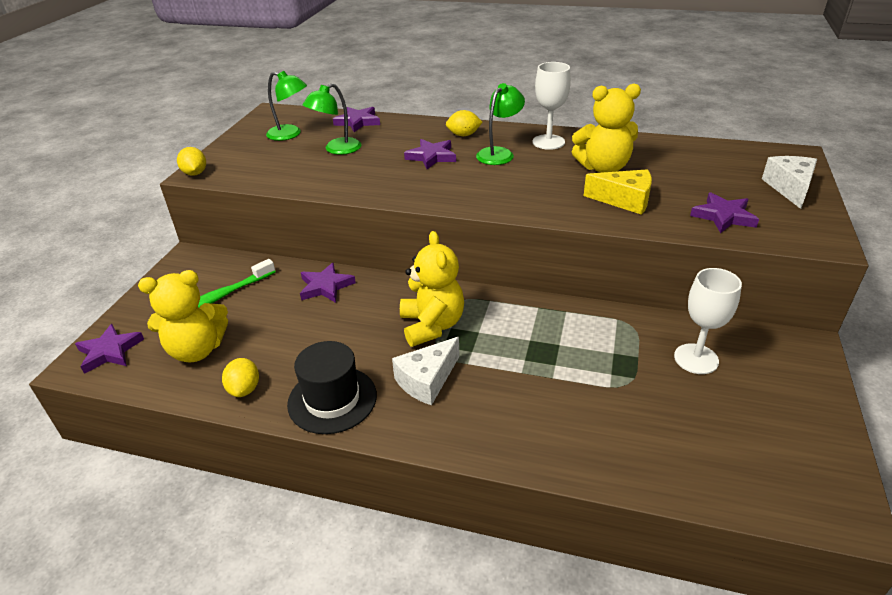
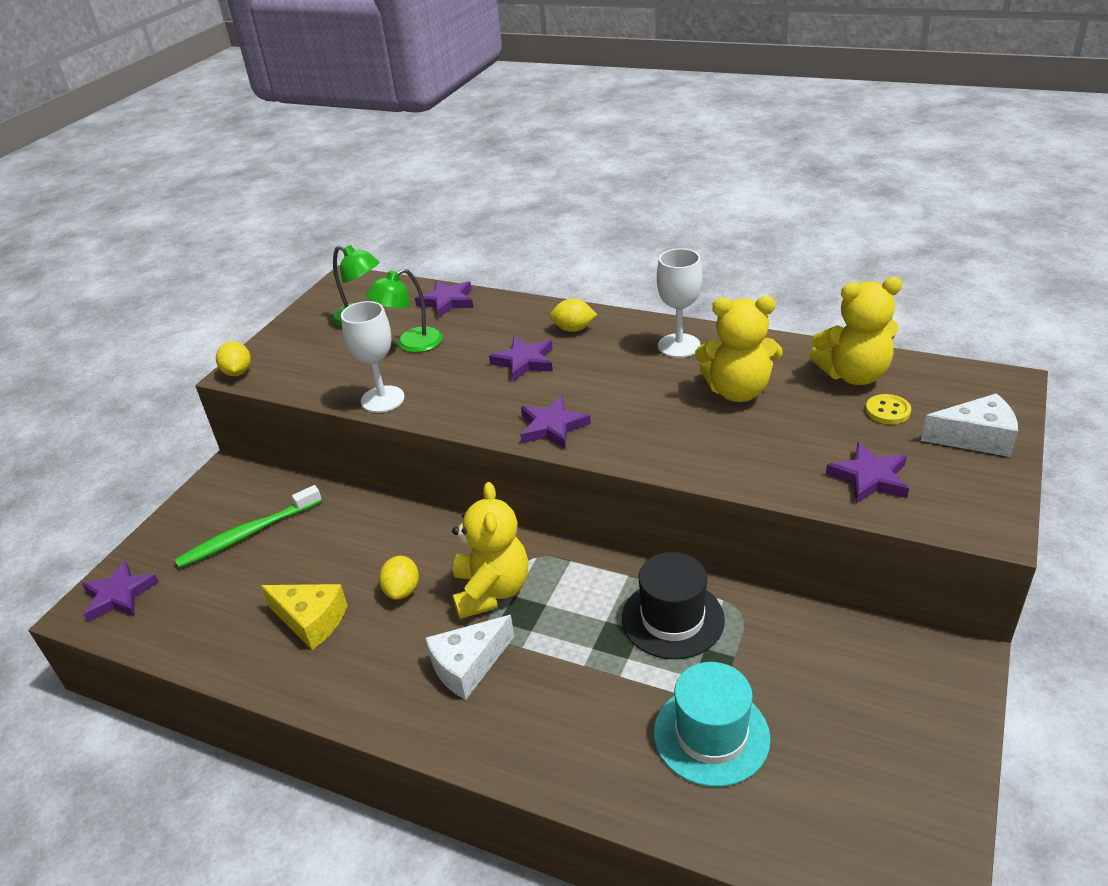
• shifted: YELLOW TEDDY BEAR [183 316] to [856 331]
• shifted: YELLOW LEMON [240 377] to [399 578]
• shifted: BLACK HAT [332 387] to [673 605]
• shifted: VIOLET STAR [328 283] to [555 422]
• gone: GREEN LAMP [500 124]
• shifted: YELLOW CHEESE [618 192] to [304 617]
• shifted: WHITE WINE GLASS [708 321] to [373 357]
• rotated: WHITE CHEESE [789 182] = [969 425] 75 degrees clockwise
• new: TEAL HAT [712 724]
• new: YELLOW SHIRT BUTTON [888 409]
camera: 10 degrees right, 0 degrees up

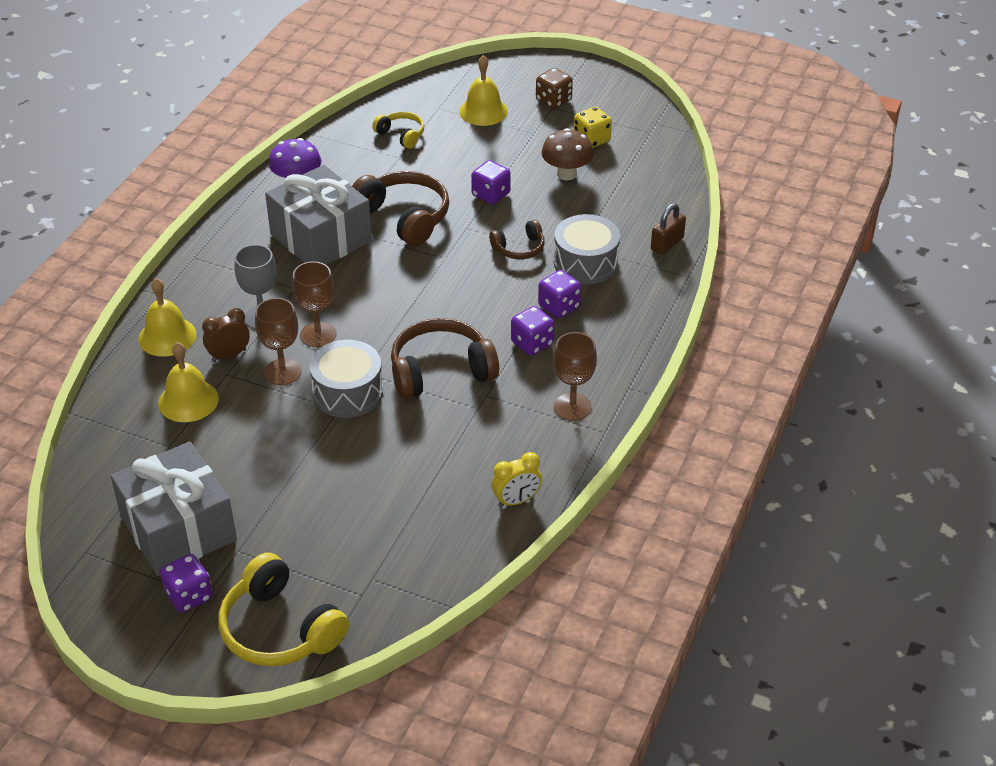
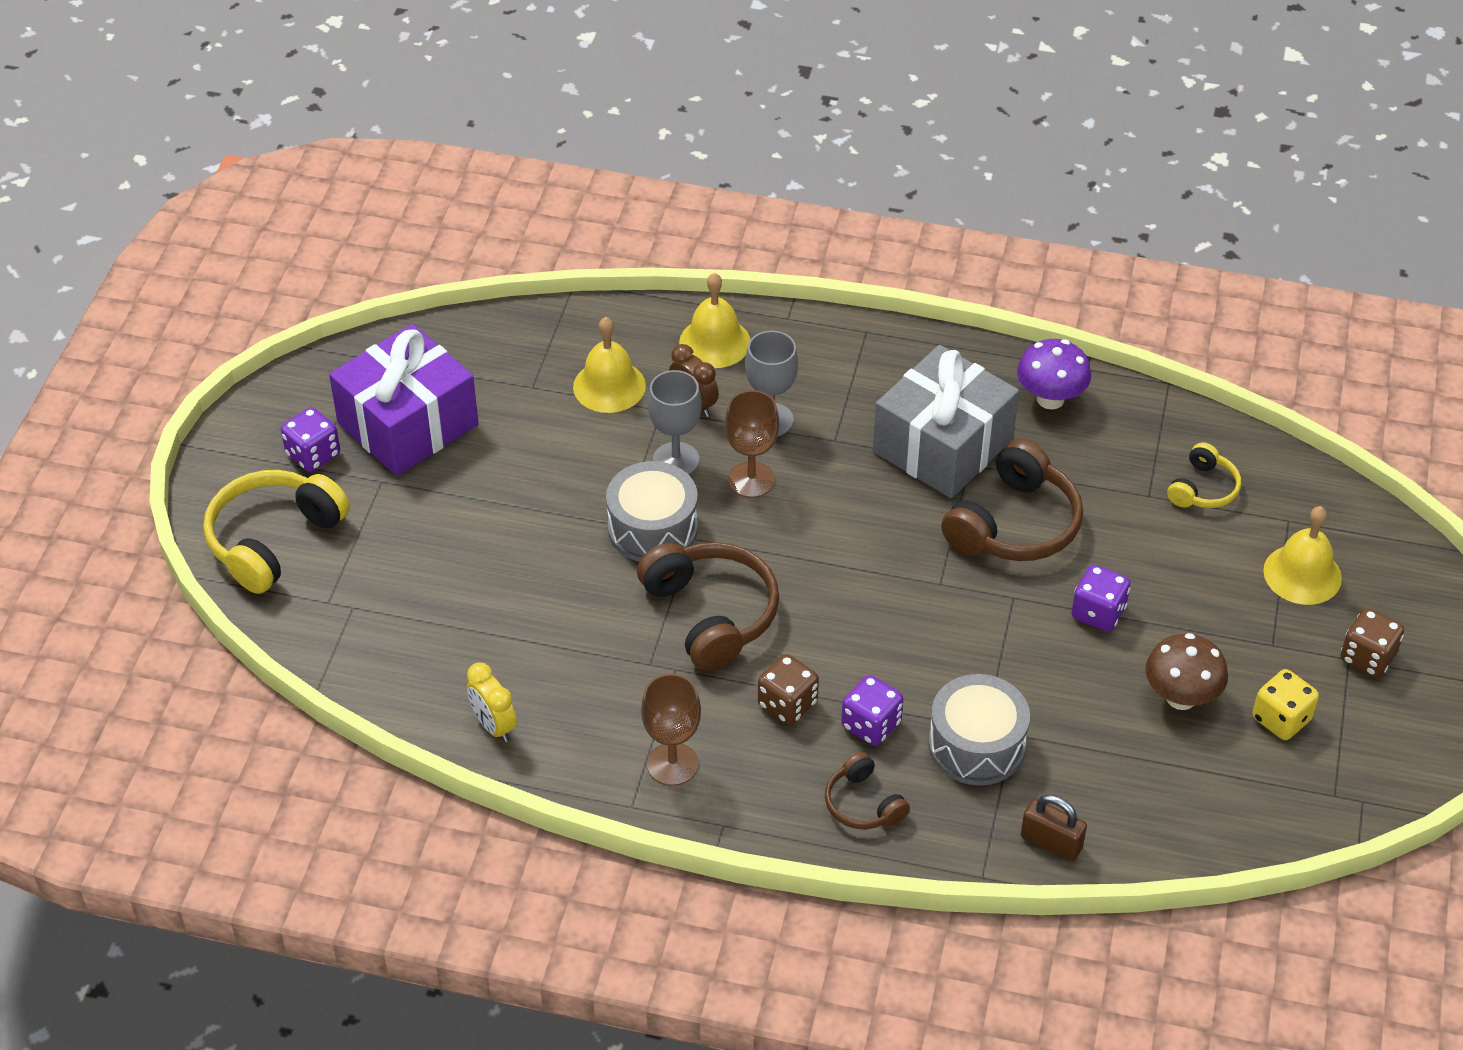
• repainted: GRAY PRESENT [174 509] to VIOLET PRESENT [404 400]
• repainted: DARK BROWN WINE GLASS [278 341] to GRAY WINE GLASS [675 422]
• shifted: DARK BROWN HEADPHONES [517 239] to [867 790]
• repainted: VIOLET GAME DIE [532 331] to DARK BROWN GAME DIE [788 689]
camera: 80 degrees right, 5 degrees up

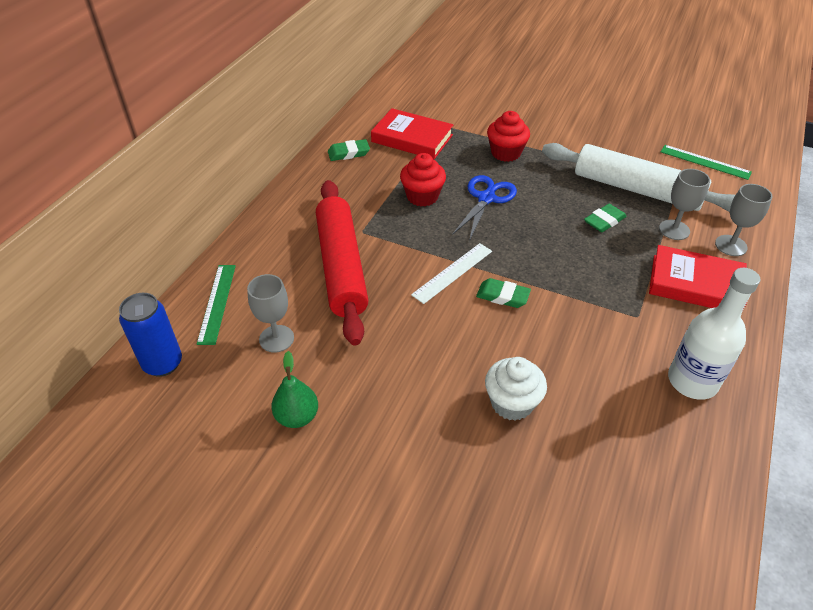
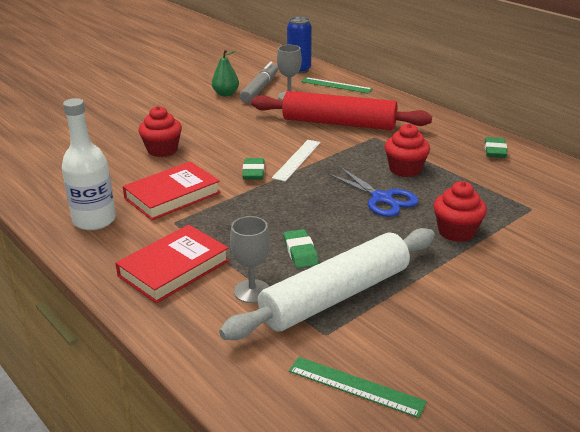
• shifted: SCARLET HARDCOVER [412 133] to [172 190]
• rotated: WHITE STRAIGHTEDGE [451 273] = [296 161] 45 degrees clockwise
• rotated: GREEN GUM ERASER [503 293] = [253 169] 45 degrees counterclockwise
• repainted: WHITE FAIRY CAKE [516 389] to SCARLET FAIRY CAKE [160 131]
• rotated: GREEN STRAIGHTEDGE [706 162] = [358 387] 60 degrees clockwise
• gone: GRAY WINE GLASS [743 220]
• new: GRAY MARKER PEN [258 82]
camera: 115 degrees right, 15 degrees down

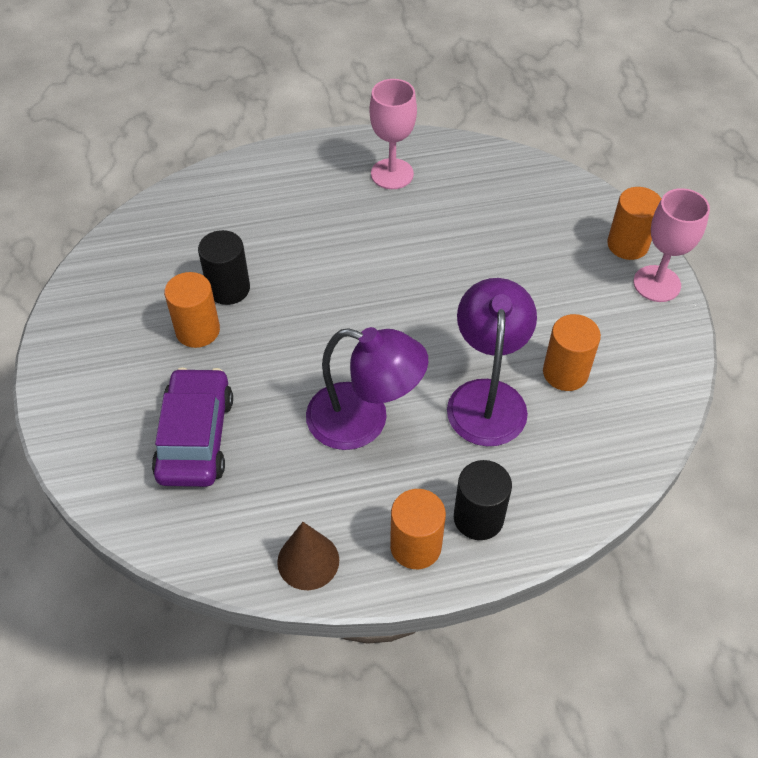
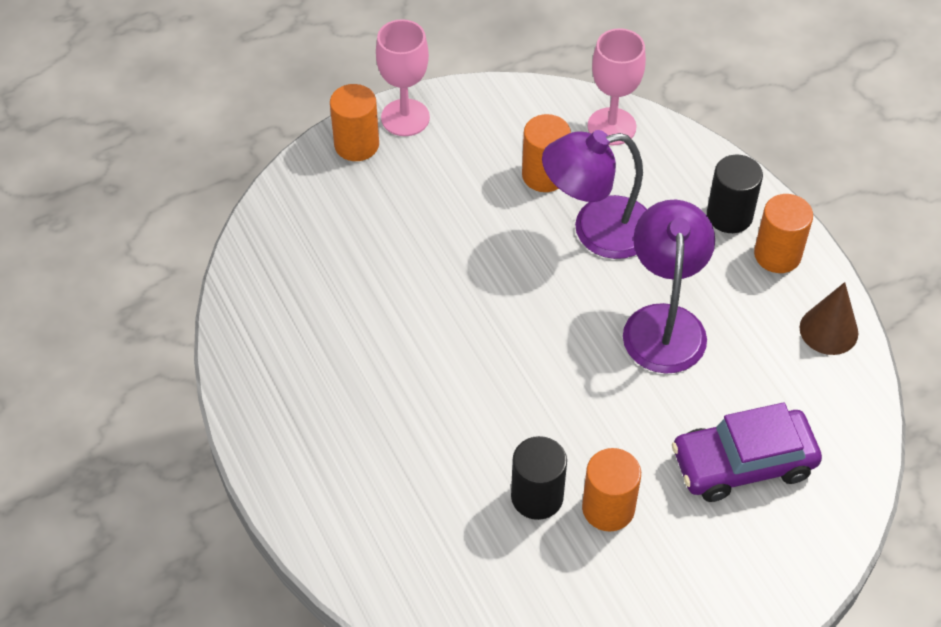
• shifted: PINK WINE GLASS [393 134] to [616 86]
camera: 105 degrees left, 0 degrees up

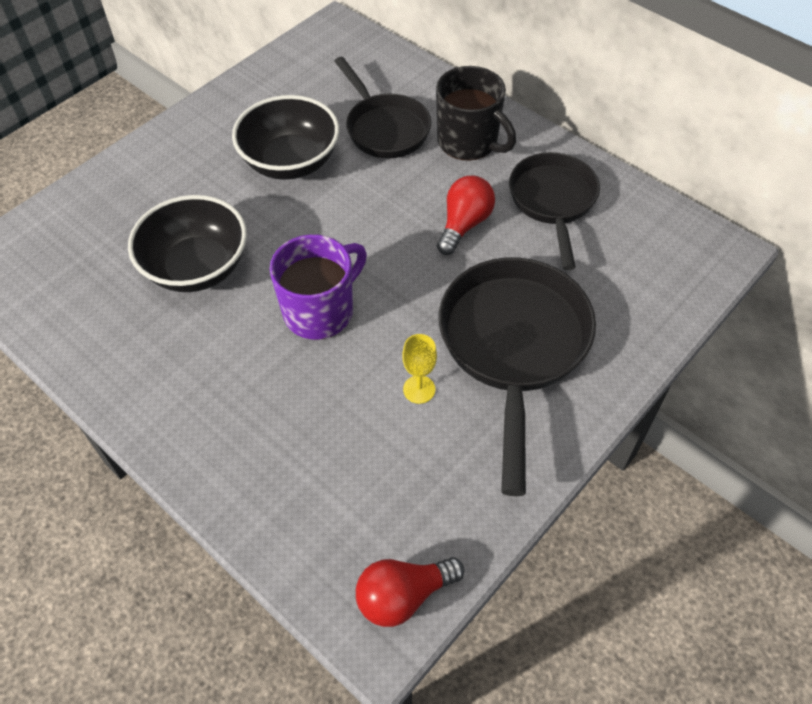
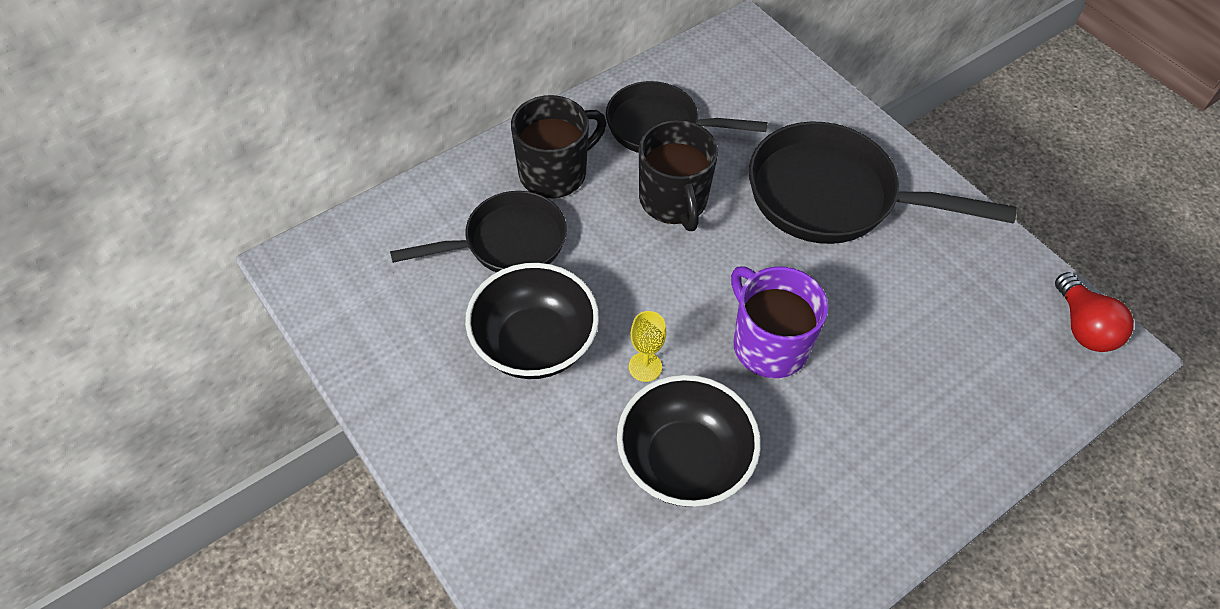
• shifted: YELLOW WINE GLASS [419 369] to [647 346]
• swapped: SCARLET LIGHT BULB [466 215] to BLACK COFFEE MUG [678 175]
camera: 80 degrees left, 0 degrees up

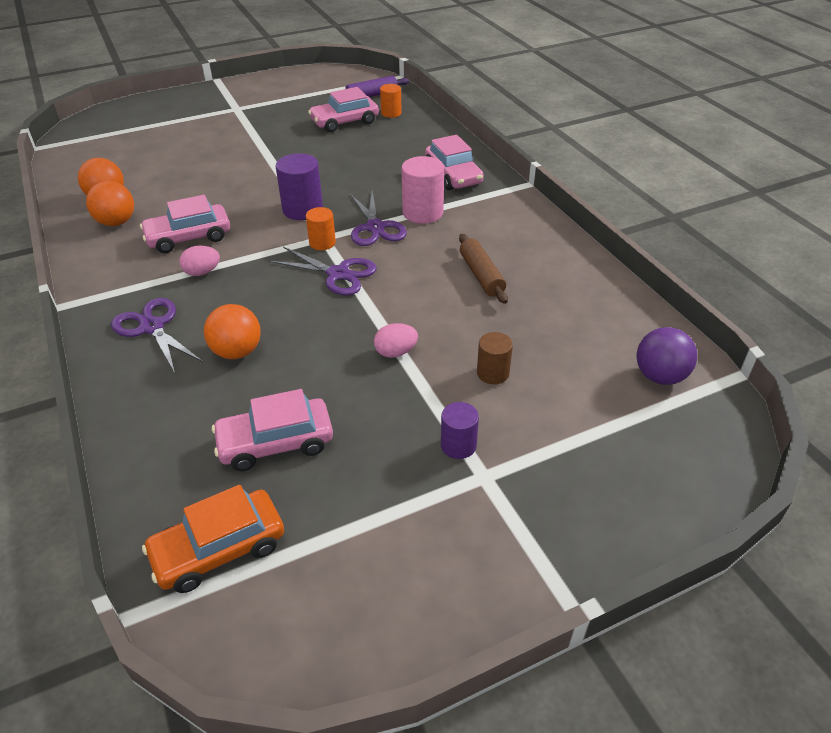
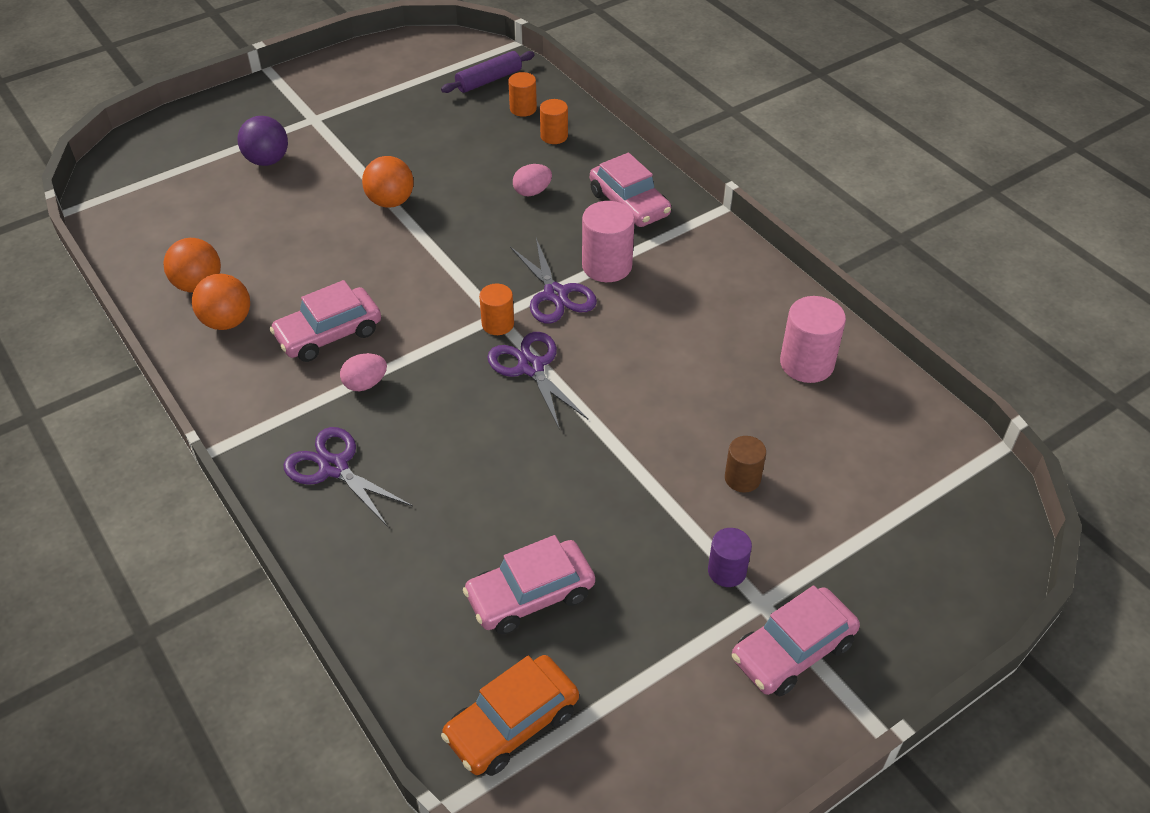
• shifted: ORANGE-COLOURED SPHERE [232 331] to [388 182]
• rotated: VIOLET SCISSORS [323 271] = [537 381] 135 degrees counterclockwise
• gone: VIOLET SOLID CYLINDER [299 186]
• shifted: PINK TOY CAR [343 109] to [796 641]
• shifted: PINK EGG SHAPE [396 340] to [532 180]
• gone: DARK BROWN ROLLING PIN [483 269]
• shifted: VIOLET SPHERE [667 356] to [262 141]
• new: ORANGE-COLOURED SOLID CYLINDER [554 121]
• new: PINK SOLID CYLINDER [813 339]
camera: 10 degrees left, 5 degrees up

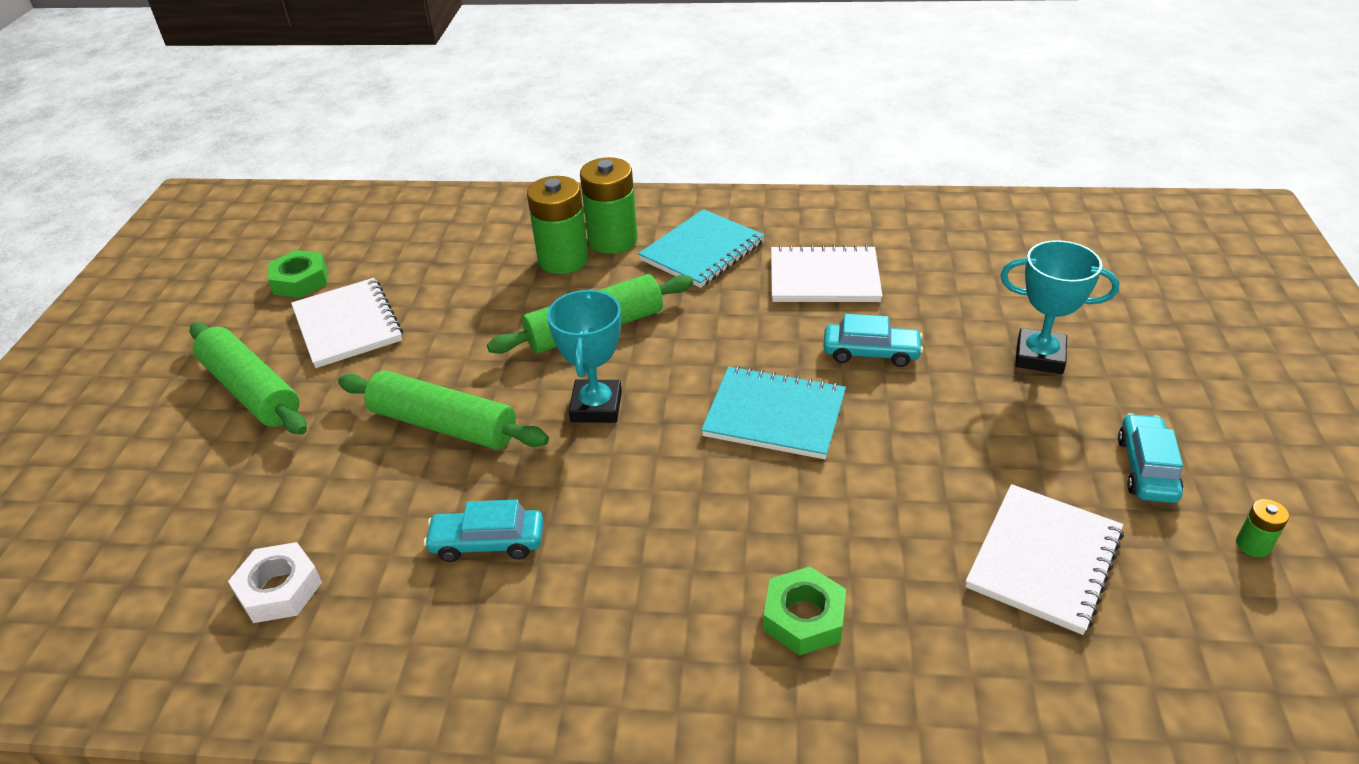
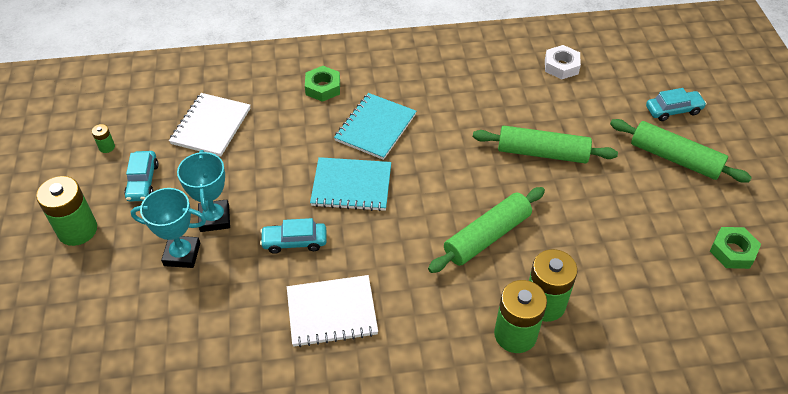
• gone: WHITE NOTEBOOK [347 323]
• shifted: TEAL TOY CAR [484 531] to [676 104]
• shifted: TEAL AWARD CUP [584 356] to [203 191]
• shifted: TEAL NOTEBOOK [701 248] to [375 126]
• new: GREEN POWER CELL [66 211]
camera: 165 degrees right, 10 degrees up

